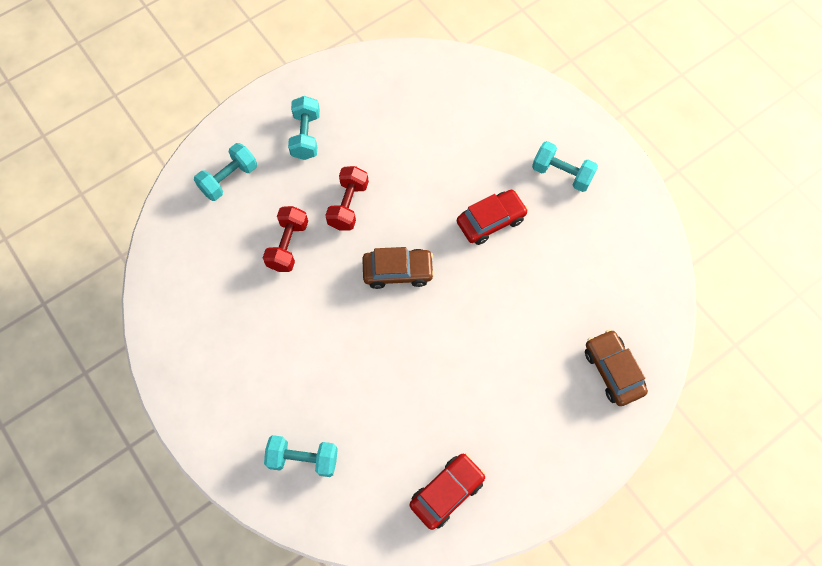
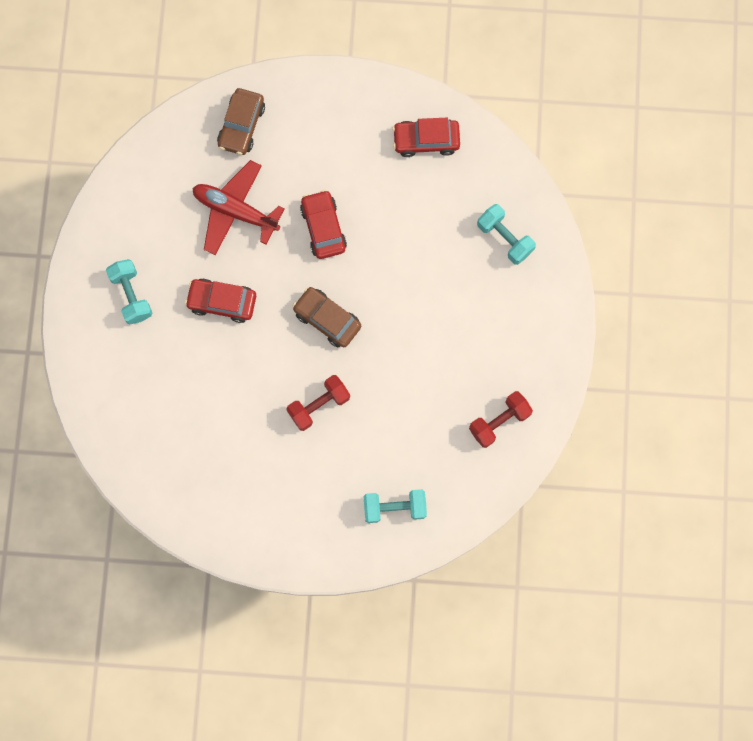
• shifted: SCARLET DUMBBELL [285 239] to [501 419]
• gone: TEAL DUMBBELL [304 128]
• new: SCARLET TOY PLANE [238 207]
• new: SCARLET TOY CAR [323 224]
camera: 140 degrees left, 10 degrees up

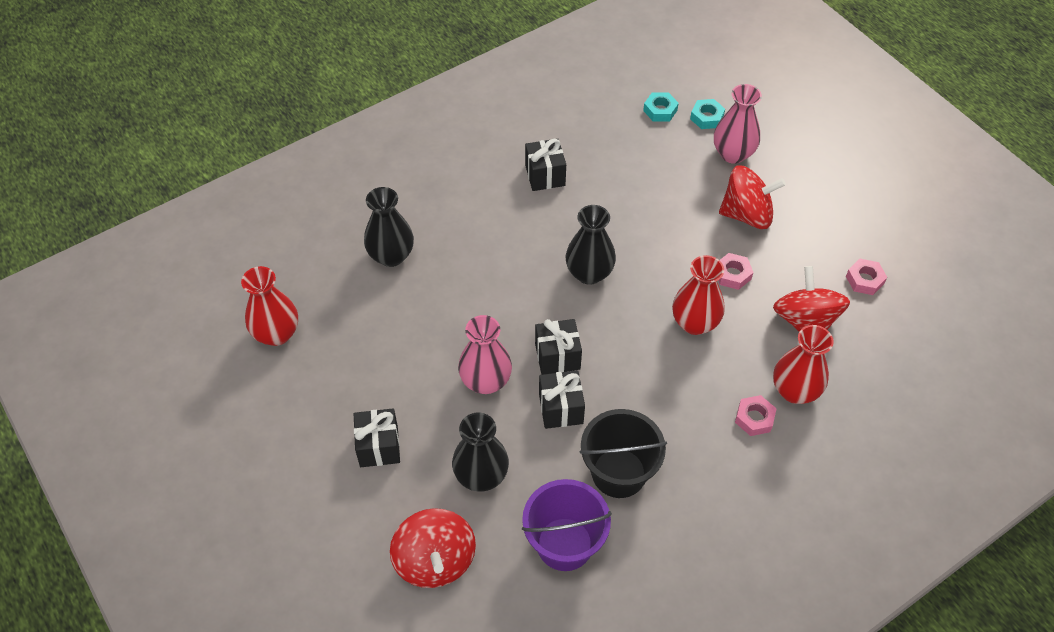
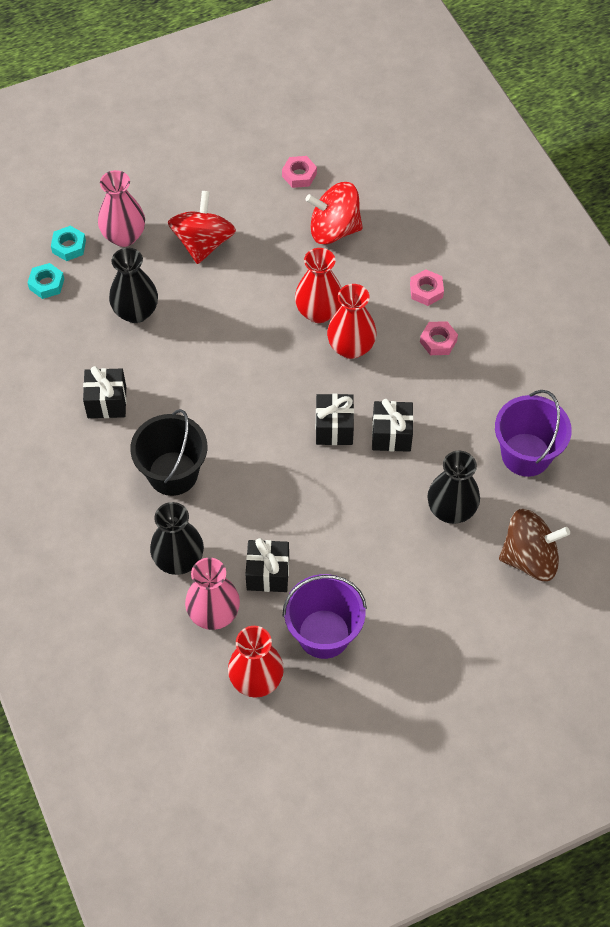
• shifted: BLACK PRESENT [377 437] to [267 565]
• repainted: SCARLET SPINNING TOP [433 548] to DARK BROWN SPINNING TOP [534 545]
• shifted: PINK VASE [485 354] to [212 594]
• shifted: BLACK VASE [591 245] to [133 285]
• shifted: BLACK PAIL [623 453] to [168 452]
• shifted: PINK HEXAGON NUT [736 271] to [439 338]
• shifted: SCARLET VASE [803 364] to [352 321]
• new: VIOLET PAIL [325 616]
camera: 80 degrees left, 5 degrees up

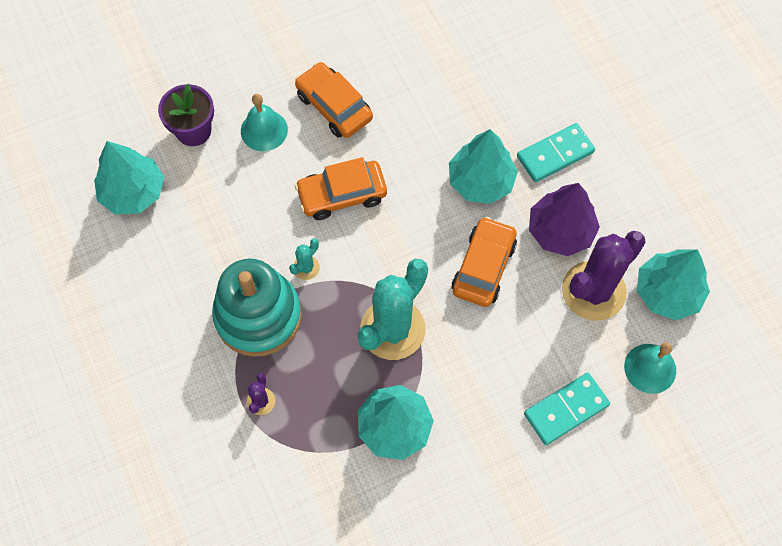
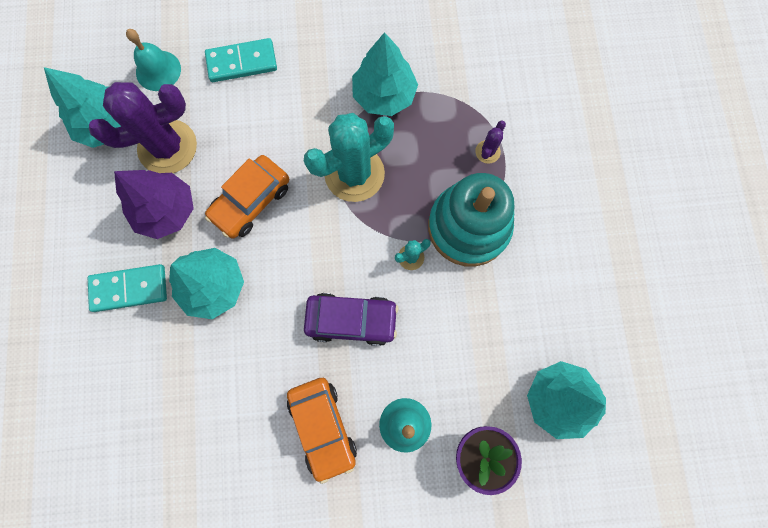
• repainted: ORANGE-COLOURED TOY CAR [341 188] to VIOLET TOY CAR [351 319]
camera: 160 degrees left, 10 degrees up

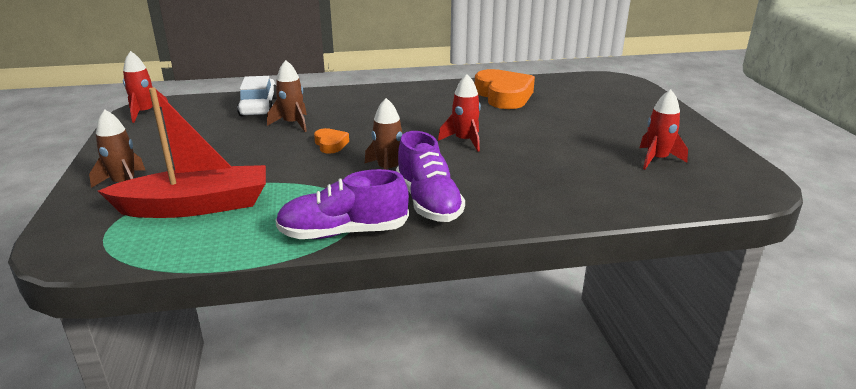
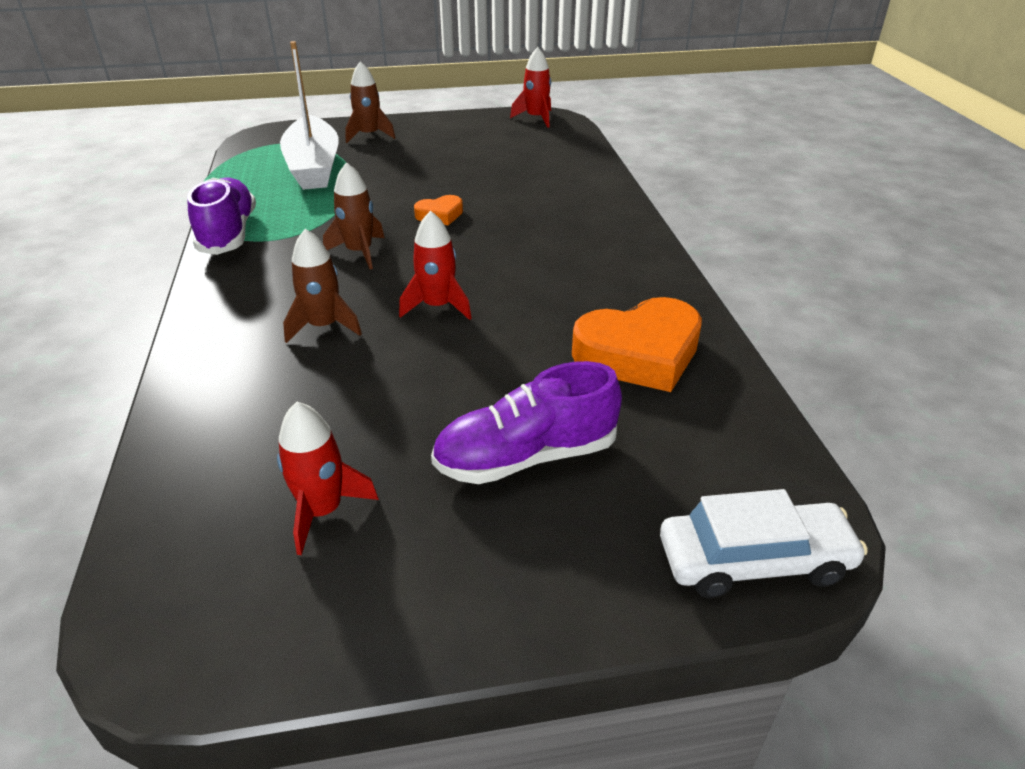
• repainted: SCARLET TOY BOAT [182 152] to WHITE TOY BOAT [309 115]
• shifted: WHITE TOY CAR [257 96] to [764 543]
• shifted: DARK BROWN SPACESHIP [287 96] to [322 286]
• shifted: VIOLET SHOE [430 176] to [526 422]
camera: 90 degrees right, 10 degrees up

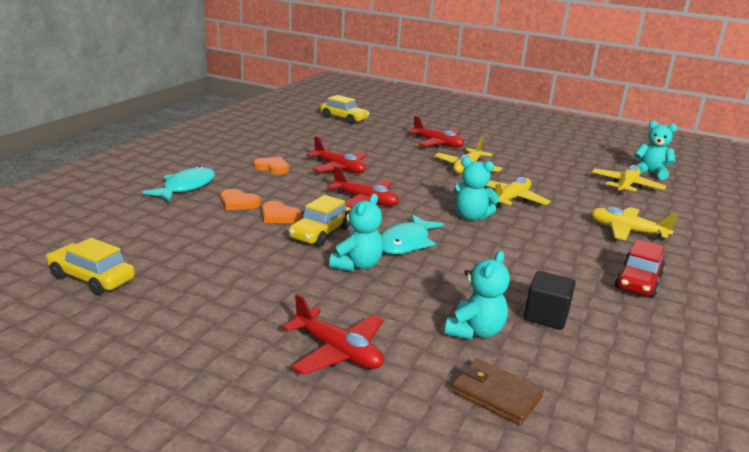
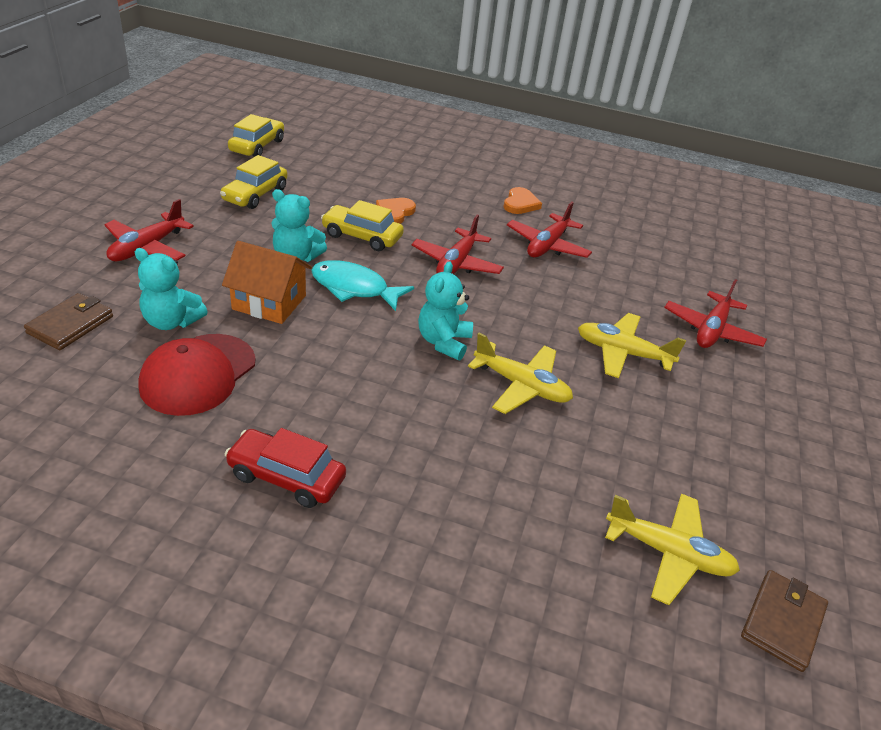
• gone: TEAL FISH [179 183]
• gone: ORANGE-COLOURED HEART [240 199]
• shifted: YELLOW TOY CAR [345 109] to [253 182]
• swapped: BLACK SOLID CUBE [550 300] to SCARLET PEAKED CAP [196 375]
• gone: YELLOW TOY PLANE [634 224]
• swapped: TEAL TEDDY BEAR [655 150] to DARK BROWN BILLFOLD [784 621]
• new: ORANGE-COLOURED COTTAGE [267 282]
camera: 80 degrees right, 15 degrees up

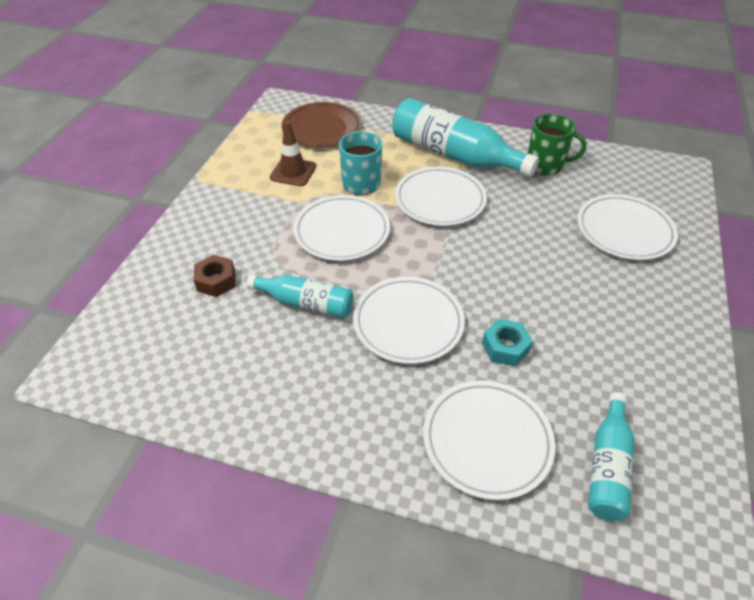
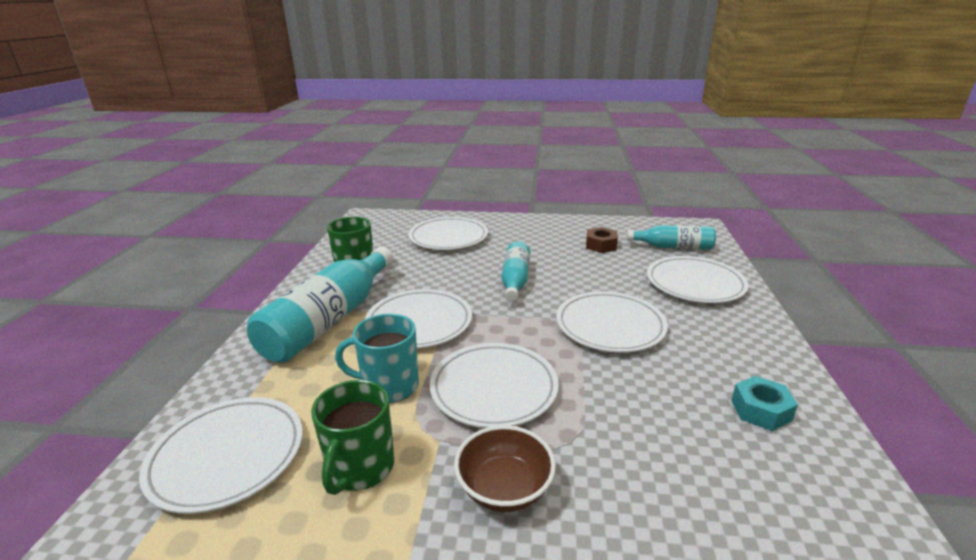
• shifted: DARK BROWN HEXAGON NUT [214 276] to [602 240]
• shifted: TEAL BOTTLE [300 296] to [515 271]
• swapped: DARK BROWN SAFETY CONE [293 153] to GREEN COFFEE MUG [352 437]
• repainted: DARK BROWN FLAT DISH [322 125] to WHITE FLAT DISH [221 455]
• shifted: TEAL HEXAGON NUT [507 342] to [764 403]
• new: DARK BROWN DEEP DISH [505 468]
camera: 100 degrees left, 20 degrees down

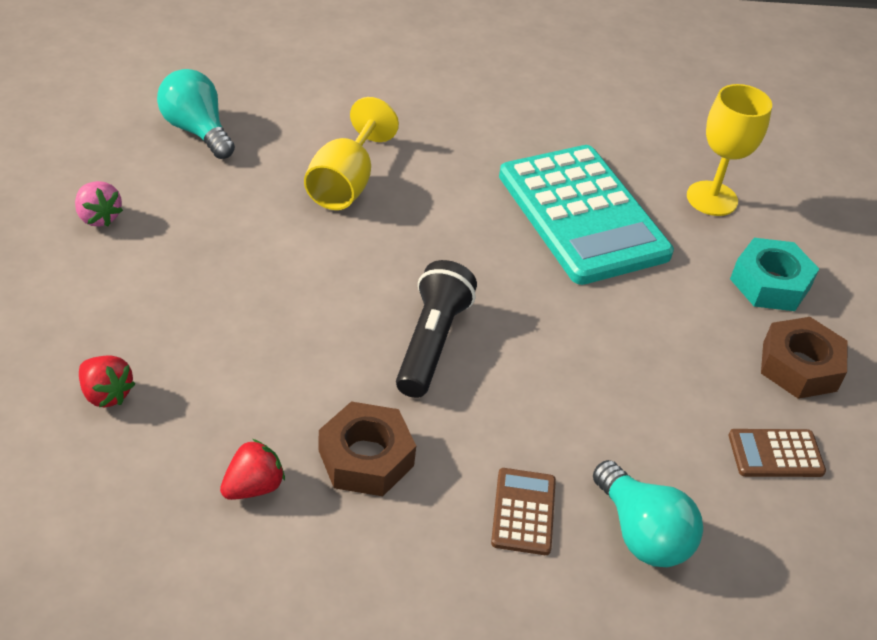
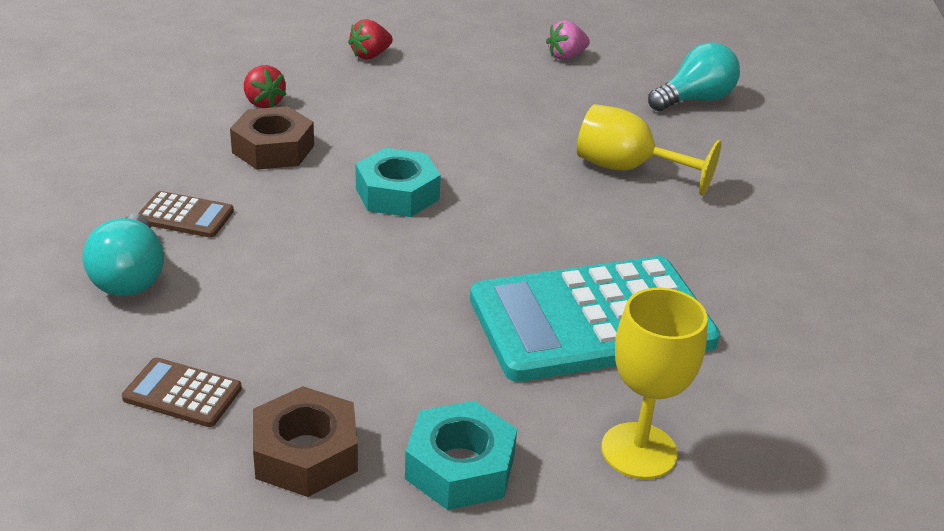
• swapped: BLACK TORCH [436 329] to TEAL HEXAGON NUT [398 182]
• rotated: TEAL LIGHT BULB [648 513] = [123 255] 75 degrees counterclockwise
• rotated: DARK BROWN CALCULATOR [777 453] = [182 392] 75 degrees counterclockwise
camera: 100 degrees right, 10 degrees down

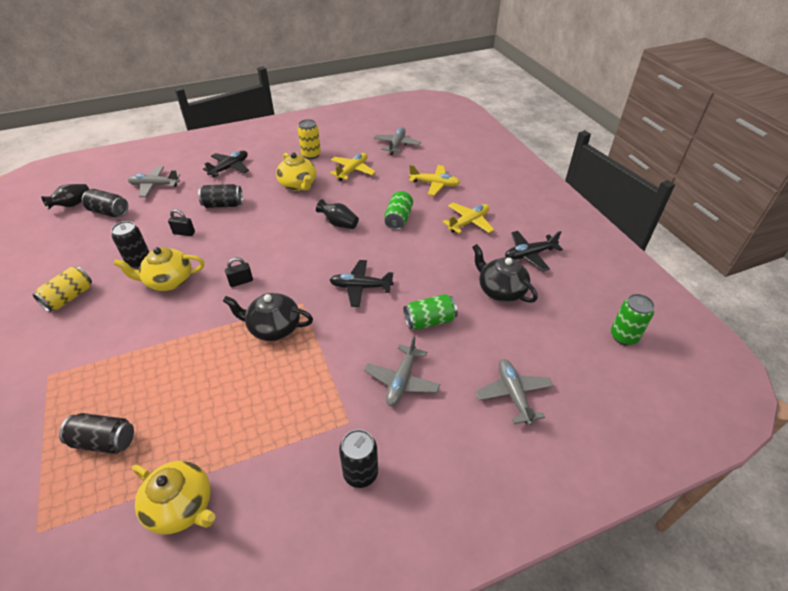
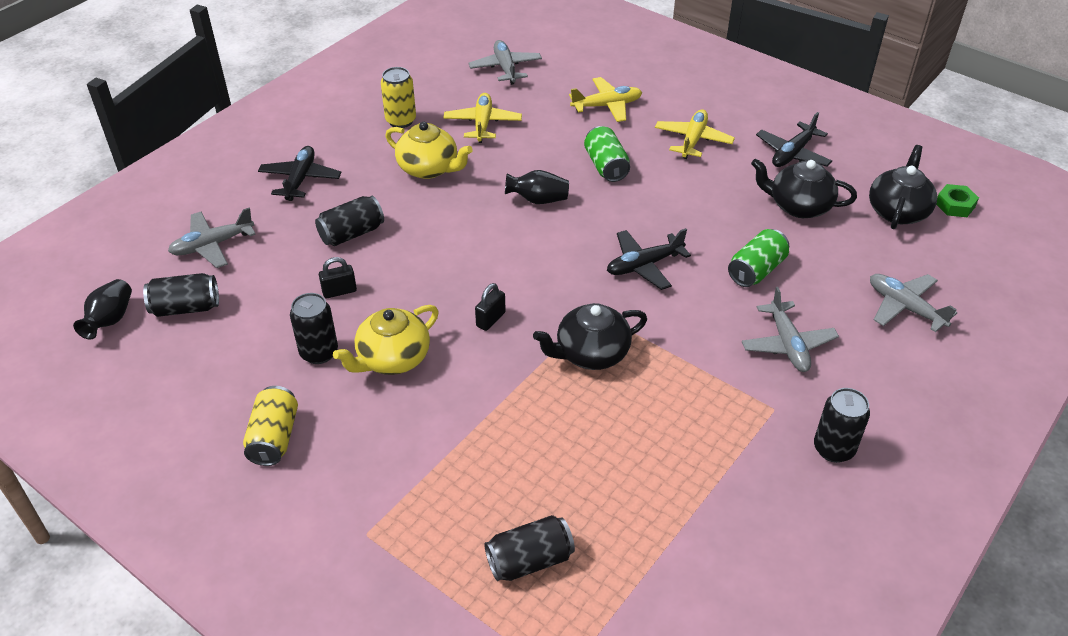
• gone: YELLOW TEA POT [173 497]
• swapped: GREEN TIN [633 319] to GREEN HEXAGON NUT [957 200]
• new: BLACK TEA POT [903 187]
camera: 30 degrees left, 0 degrees up

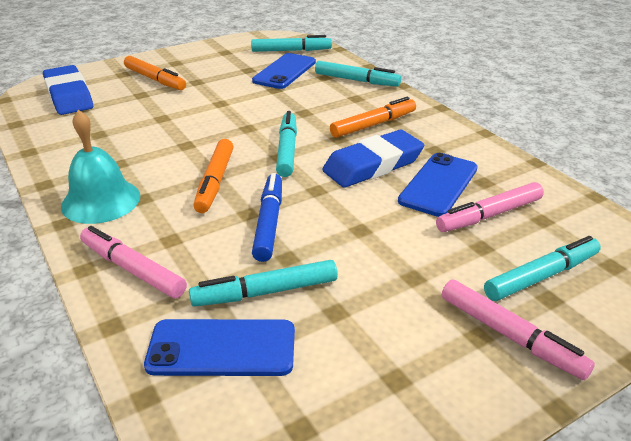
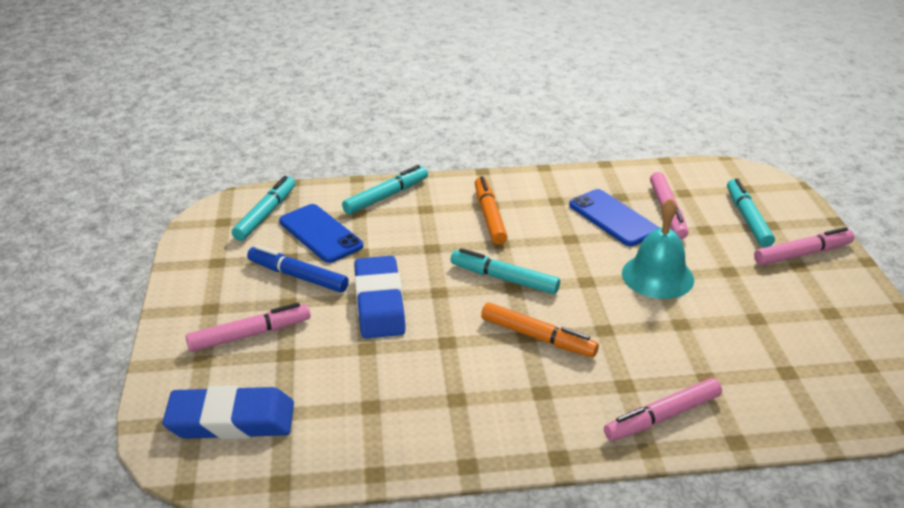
• shifted: TEAL HAND BELL [100 167] to [658 248]
• repainted: ORANGE-COLOURED MARKER PEN [155 73] to PINK MARKER PEN [248 327]
• gone: COBALT MOBILE PHONE [219 347]
• gone: TEAL MARKER PEN [263 283]
• shifted: COBALT MARKER PEN [267 217] to [298 268]
• shifted: COBALT GUM ERASER [373 159] to [380 297]
camera: 65 degrees left, 0 degrees up

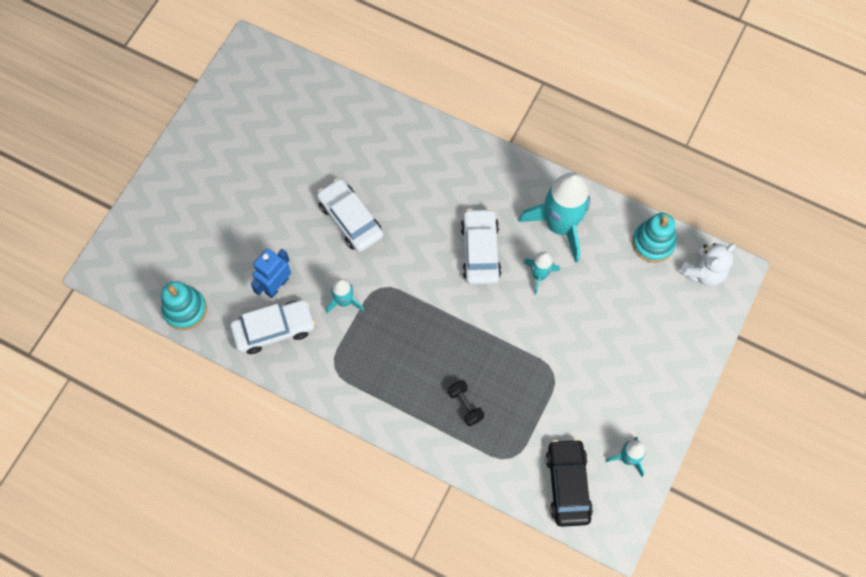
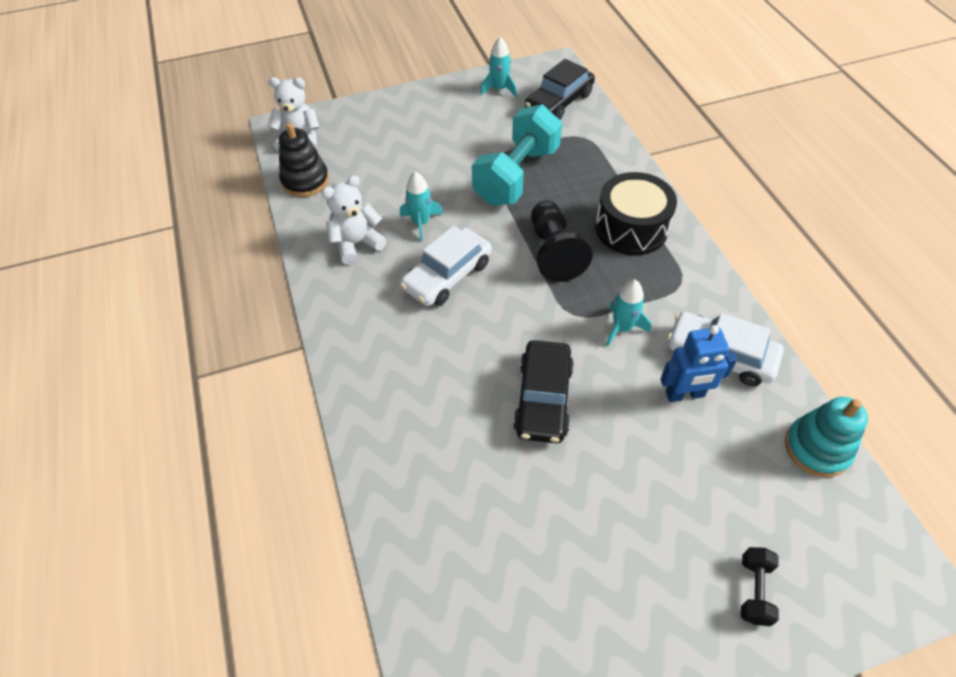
• repainted: WHITE TOY CAR [350 215] to BLACK TOY CAR [543 391]
• shifted: BLACK DUMBBELL [466 403] to [760 586]
• swapped: TEAL SPACESHIP [554 217] to WHITE TEDDY BEAR [353 219]
• repainted: TEAL STACKING RINGS [654 238] to BLACK STACKING RINGS [304 160]
• new: TEAL DUMBBELL [517 154]
• new: BLACK GAME PAWN [562 241]
• new: BLACK DRUM [636 213]
camera: 135 degrees left, 15 degrees down

